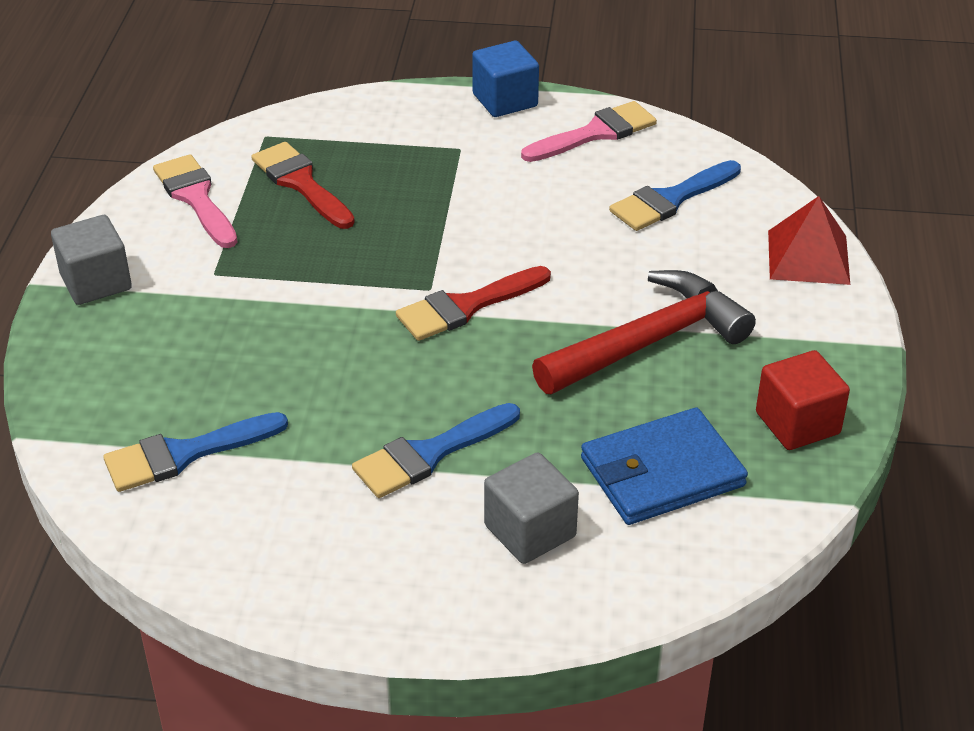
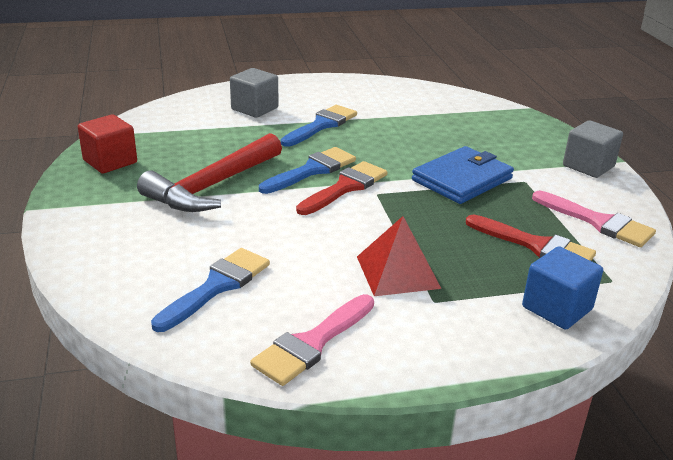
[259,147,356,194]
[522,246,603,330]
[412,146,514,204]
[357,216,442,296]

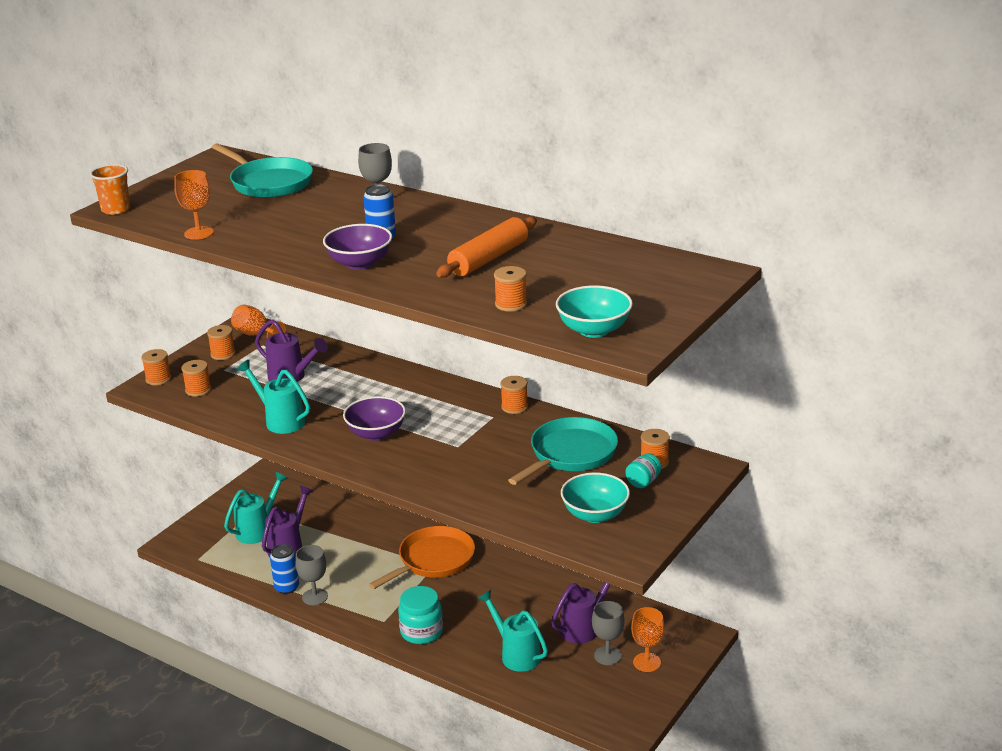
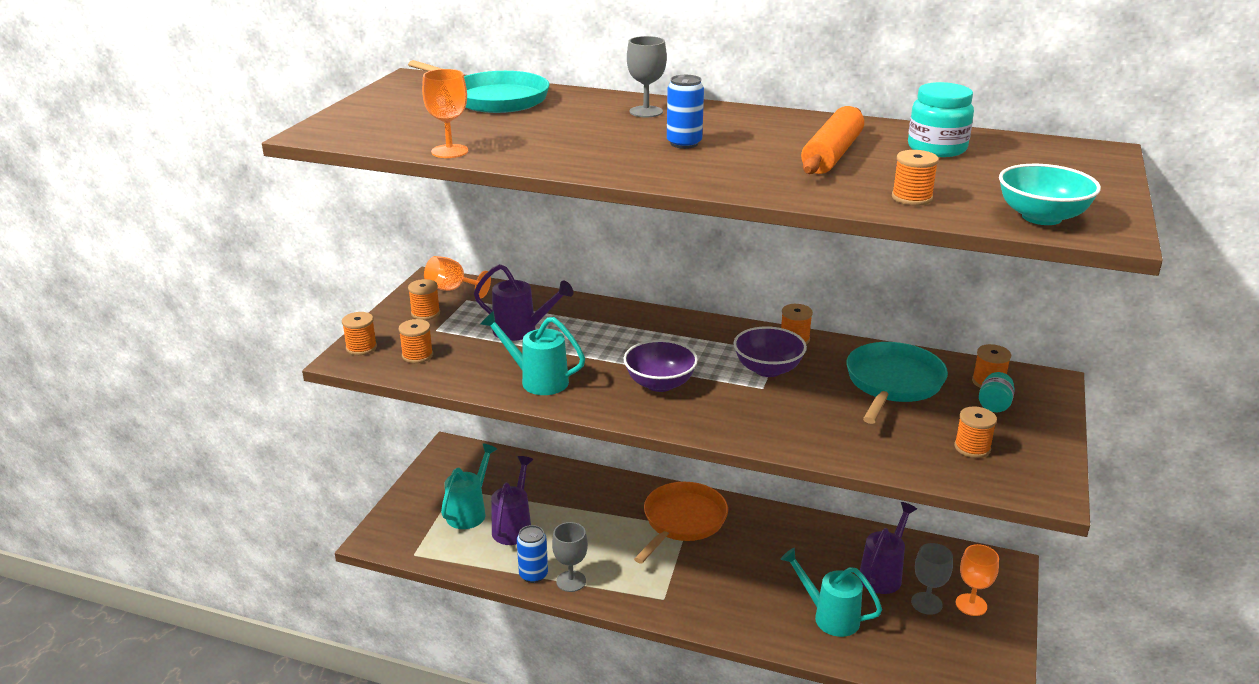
[90,164,130,215] (first image)
[734,326,807,377]
[908,82,974,157]
[954,406,997,458]

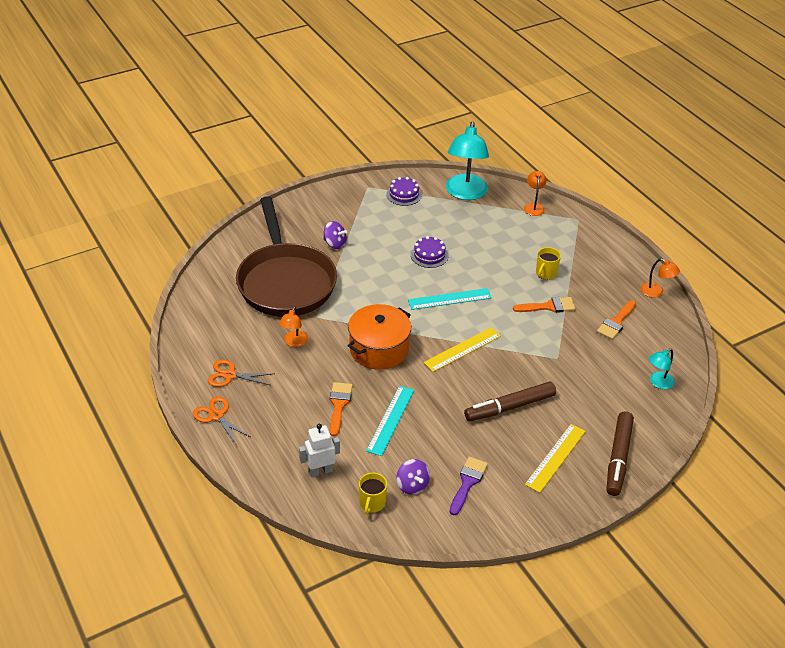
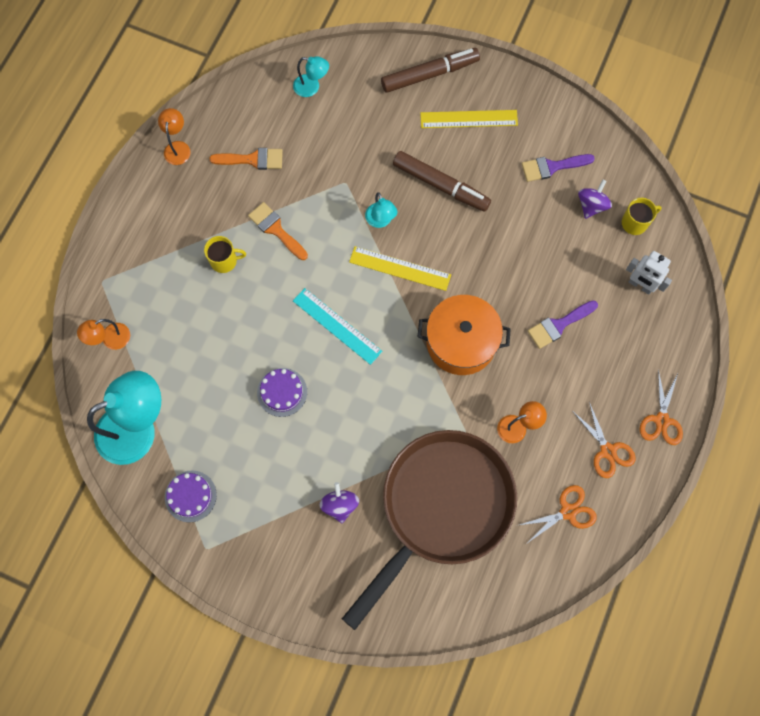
[528,300,598,349]
[366,386,414,456] (first image)
[365,192,397,228]
[516,485,597,542]

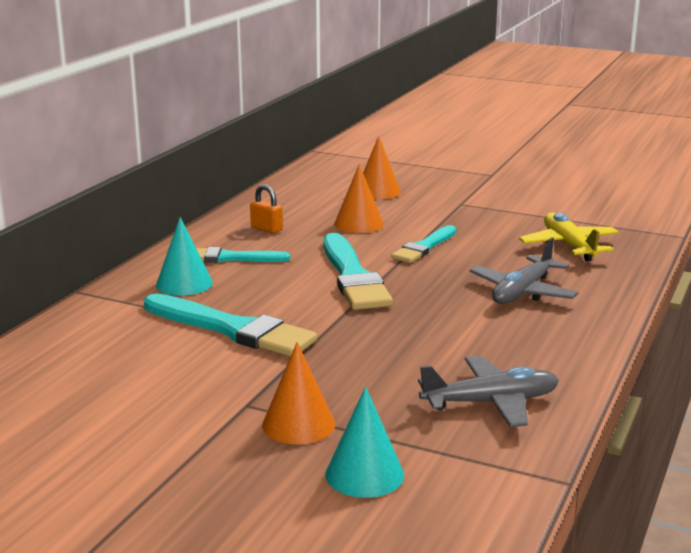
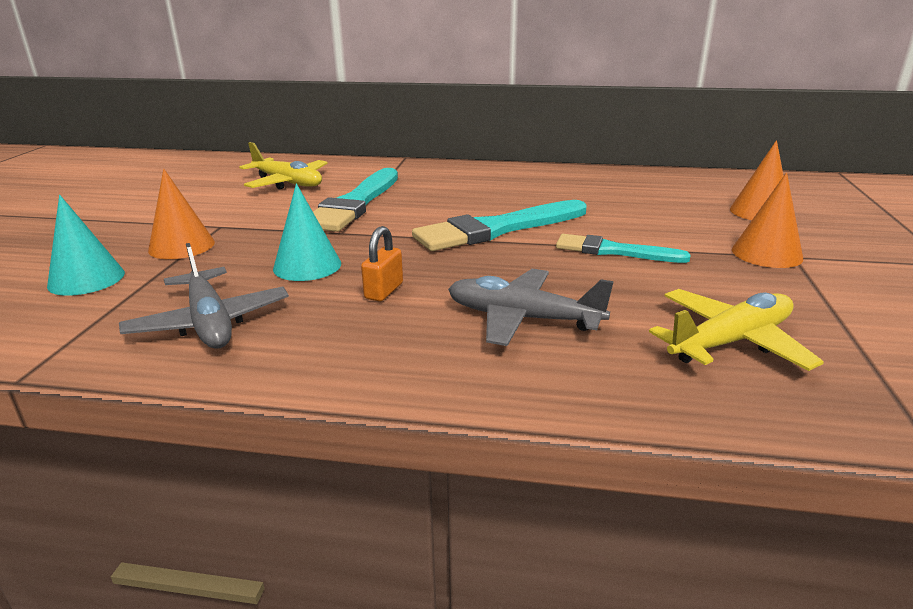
[273,184,341,281]
[196,247,290,262] (first image)
[361,226,403,301]
[732,172,803,268]
[239,142,328,189]

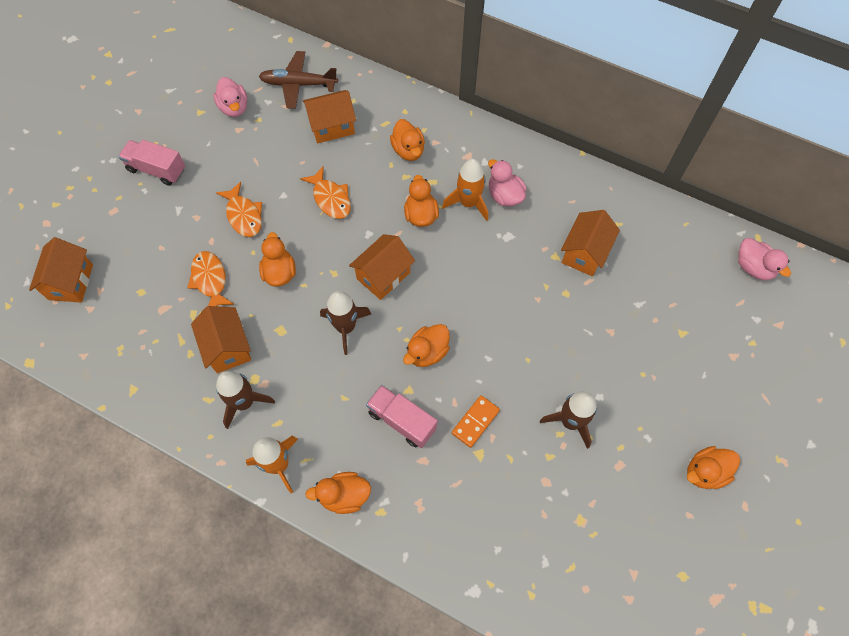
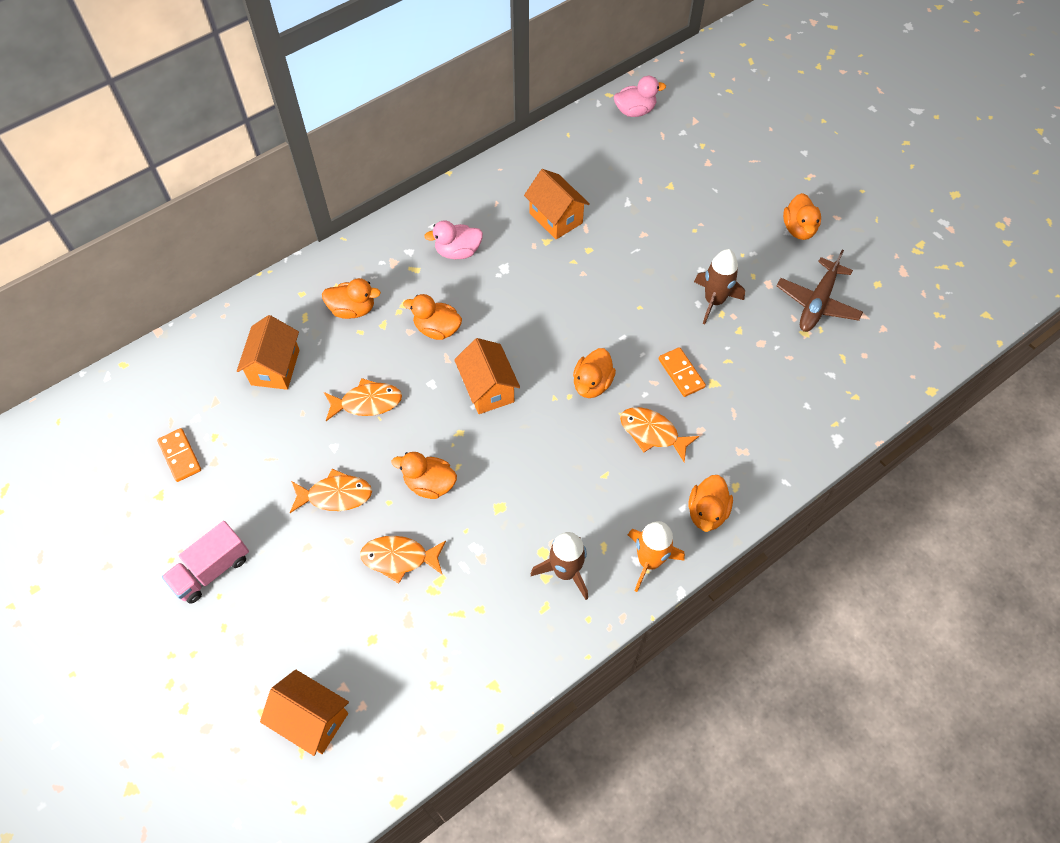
[191,306,251,373] (first image)
[157,428,201,482]
[777,250,863,332]
[320,291,371,355] (first image)
[620,407,699,462]
[573,348,616,398]
[442,159,488,221] (first image)

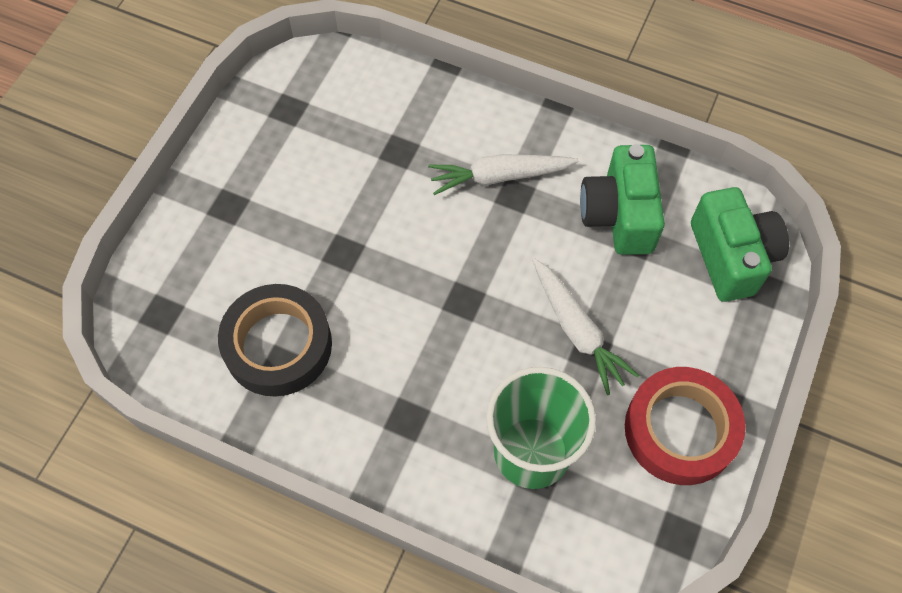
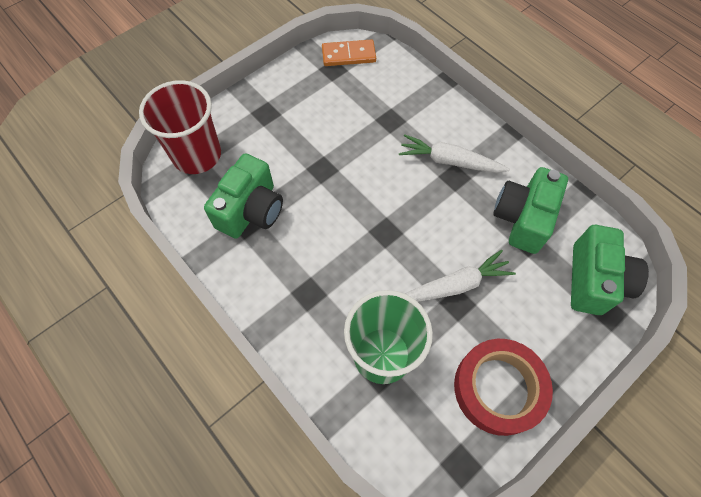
[204,154,283,239]
[406,250,516,302]
[139,80,221,174]
[322,39,376,66]

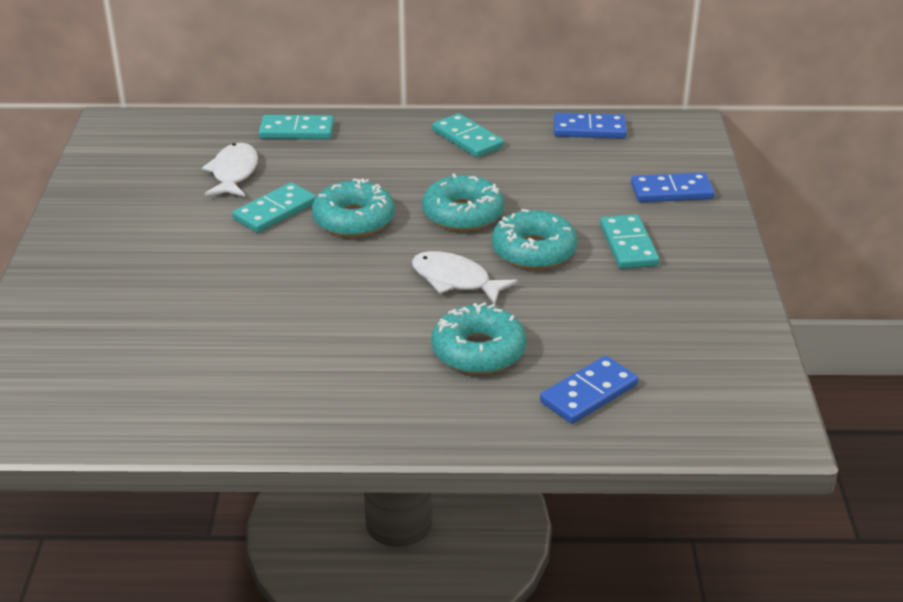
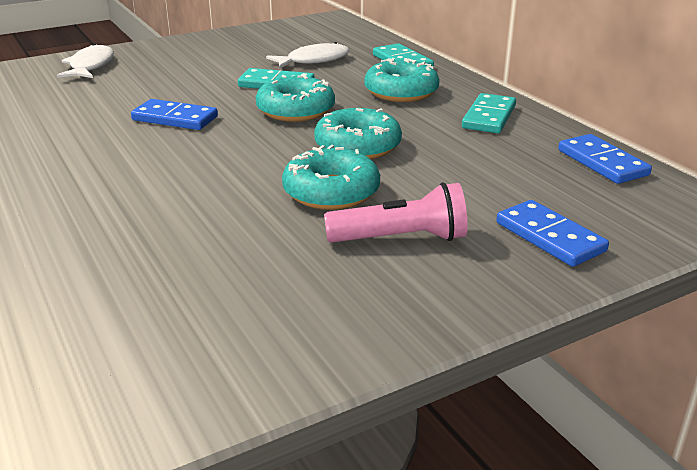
[57,44,114,78]
[364,58,440,102]
[131,99,218,130]
[324,182,468,243]

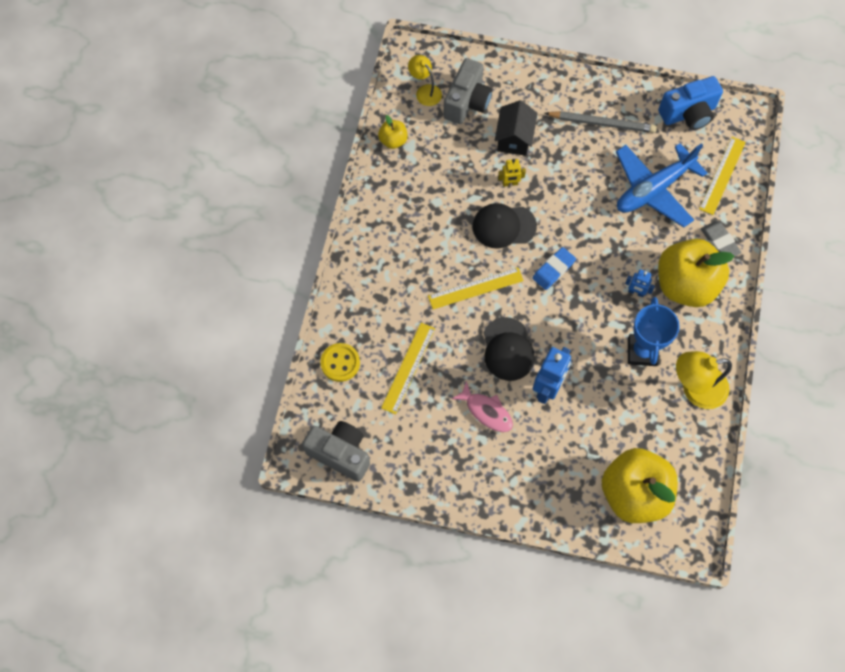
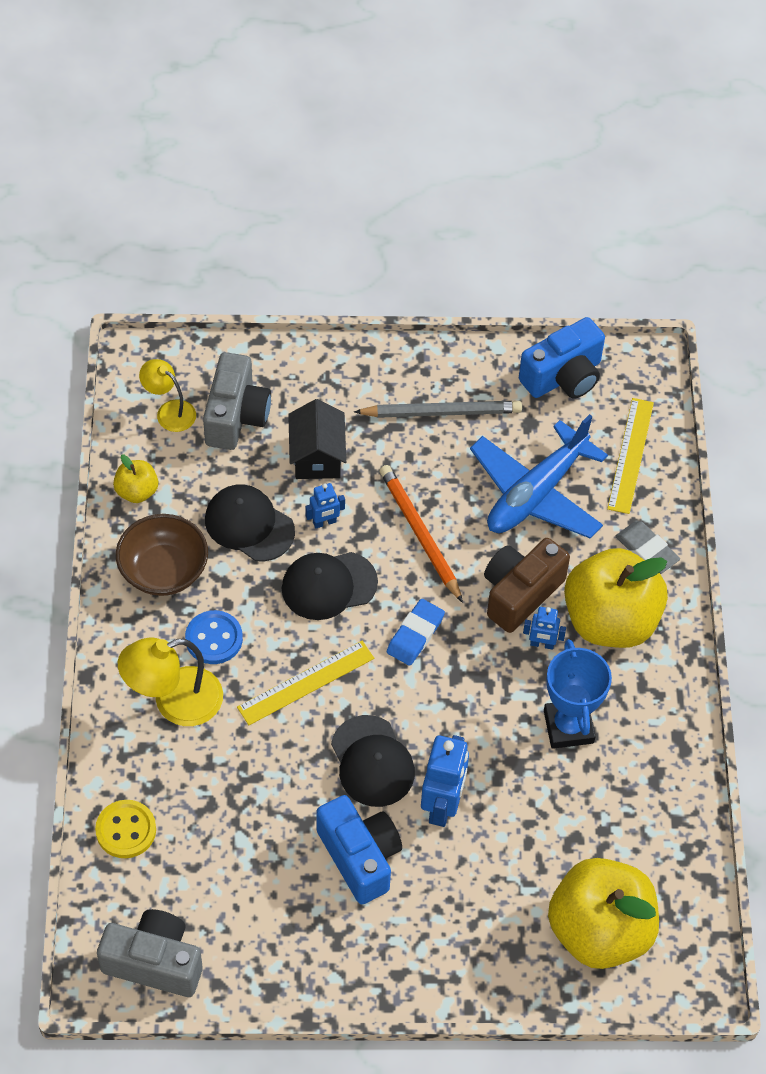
[381,323,435,414] (first image)
[316,795,402,904]
[305,483,345,528]
[118,638,223,726]
[116,514,208,596]
[185,610,243,664]
[205,485,295,561]
[379,465,463,603]
[484,538,570,633]

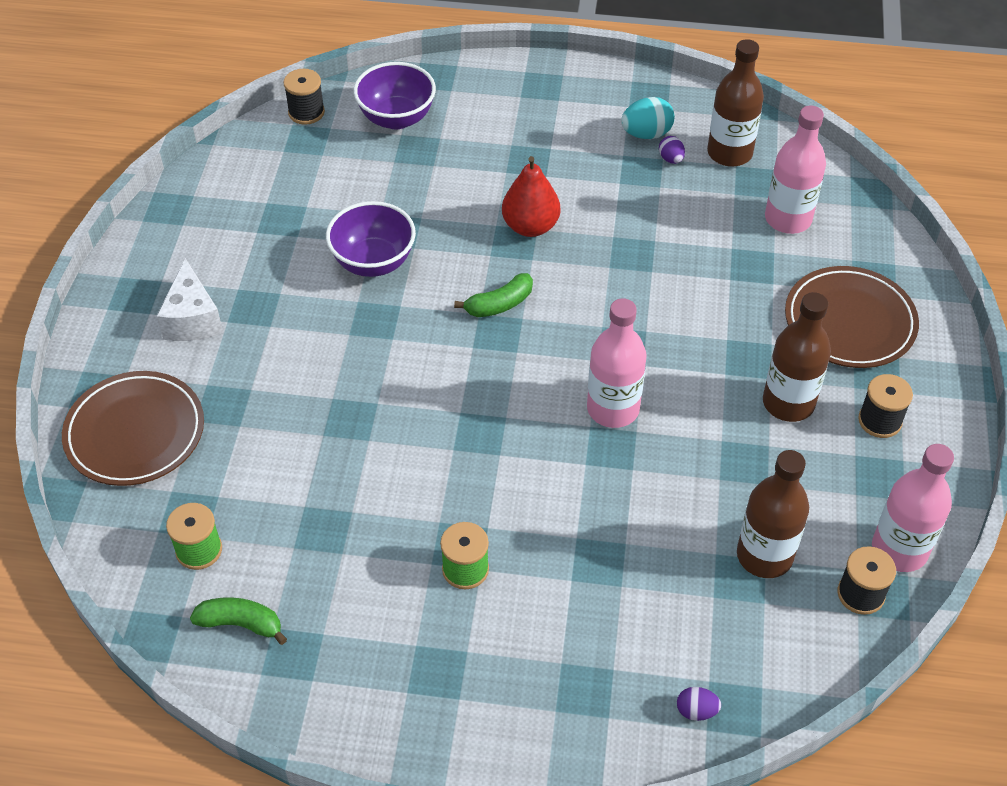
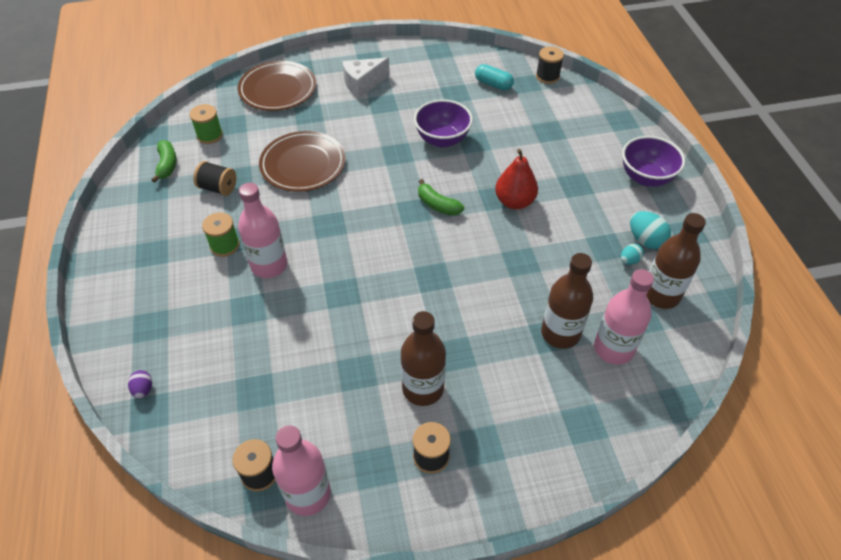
[622,136,685,187]
[238,183,287,278]
[621,244,644,265]
[541,253,593,349]
[259,131,346,192]
[194,161,236,196]
[475,64,514,91]

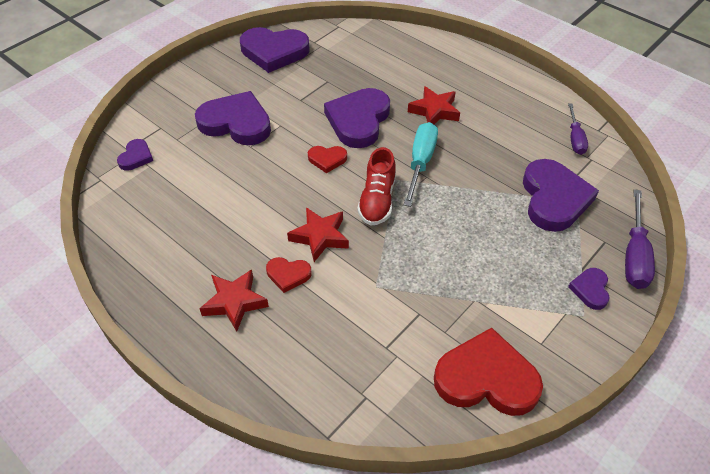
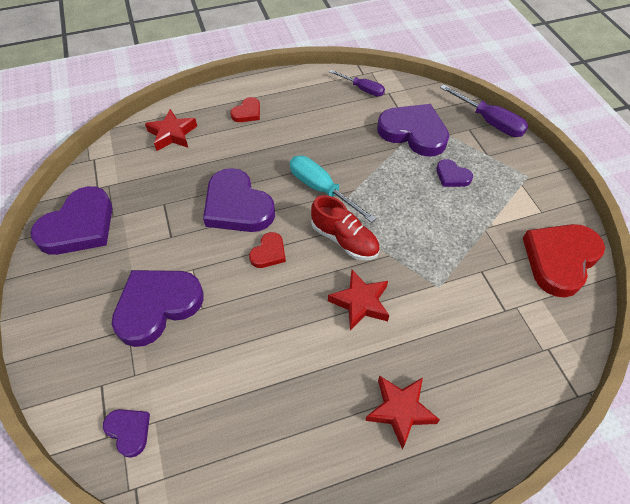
[230,97,260,122]
[145,109,197,151]
[436,159,473,187]

